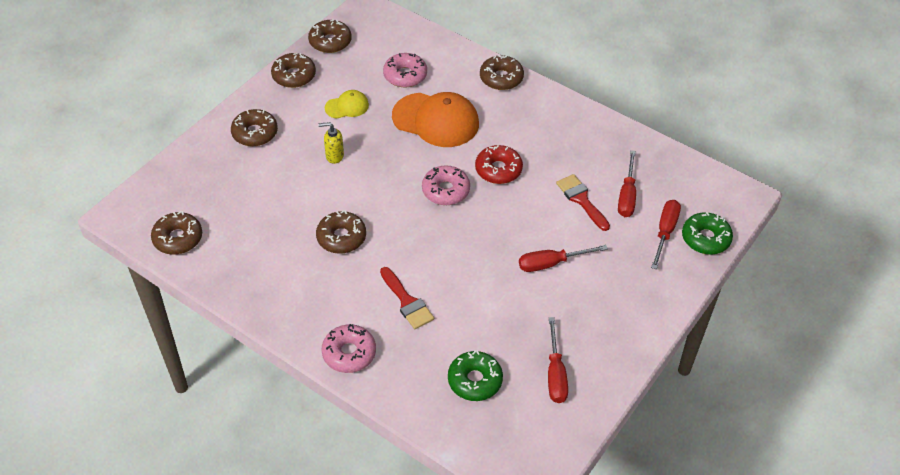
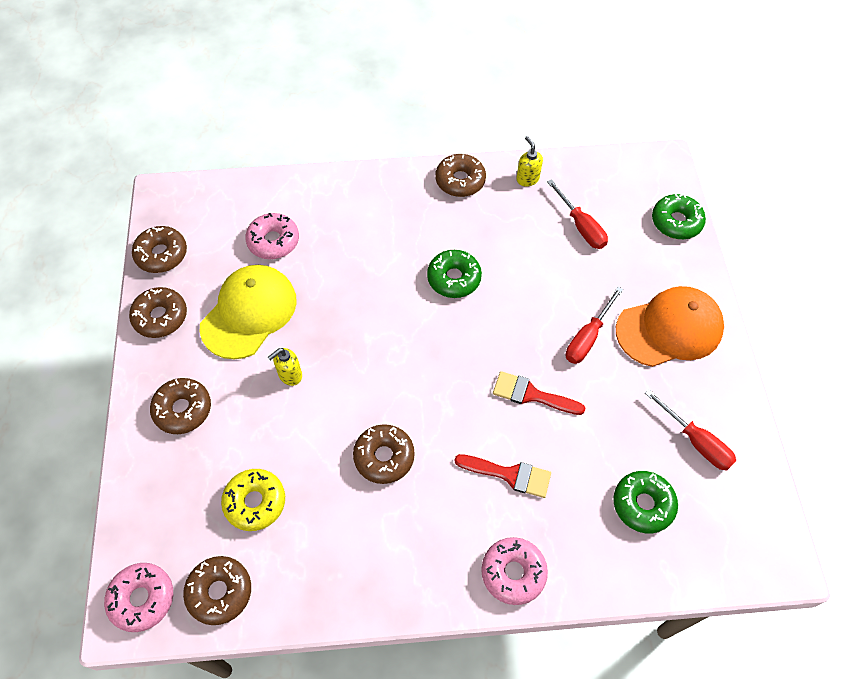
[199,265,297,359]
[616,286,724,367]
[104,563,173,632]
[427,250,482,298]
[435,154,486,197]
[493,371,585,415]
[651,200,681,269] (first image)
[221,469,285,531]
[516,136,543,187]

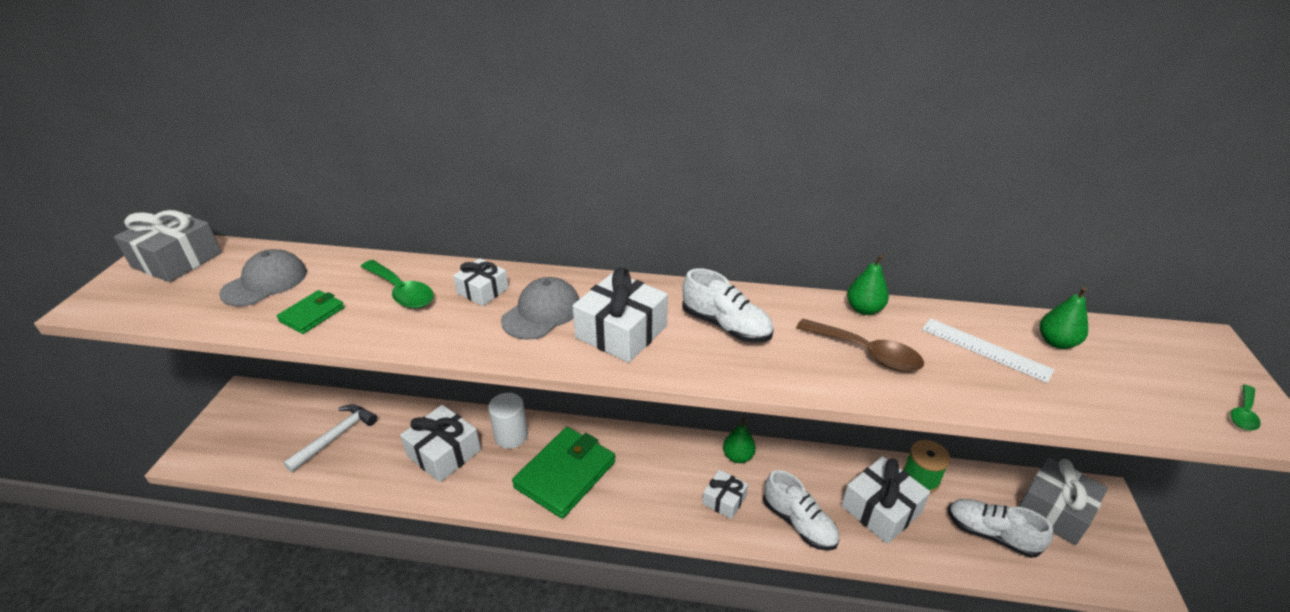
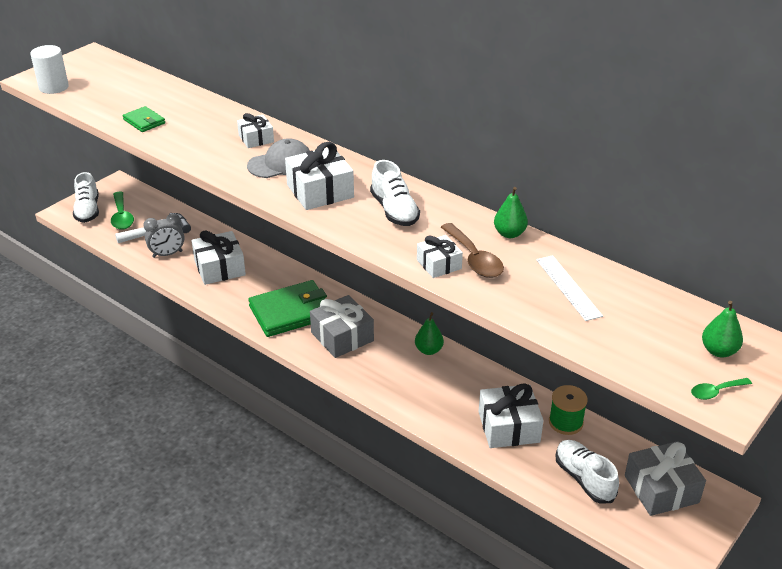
[310,295,374,358]
[219,249,307,307] (first image)
[123,106,165,132]
[111,191,134,230]
[30,45,69,94]
[417,235,463,278]
[73,172,99,223]
[702,301,743,357]
[143,213,185,258]

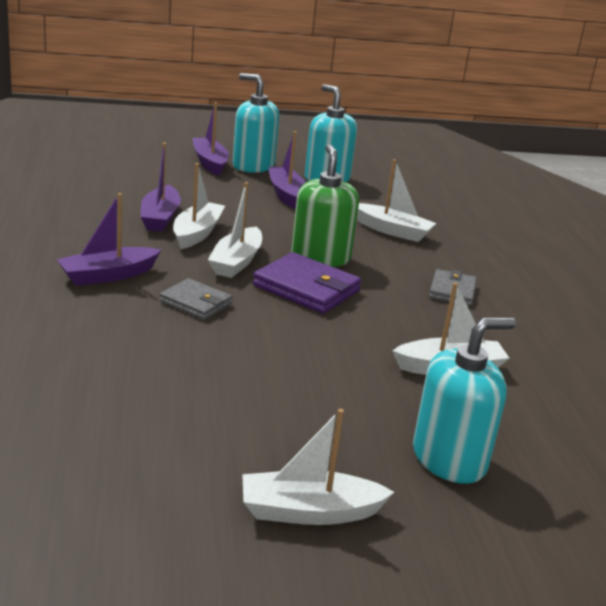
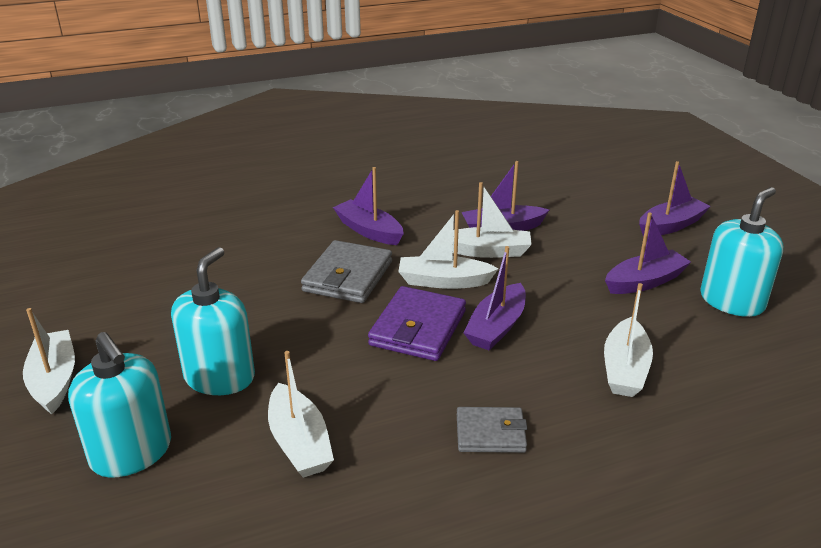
[301,240,392,303]
[171,247,255,395]
[463,246,526,350]

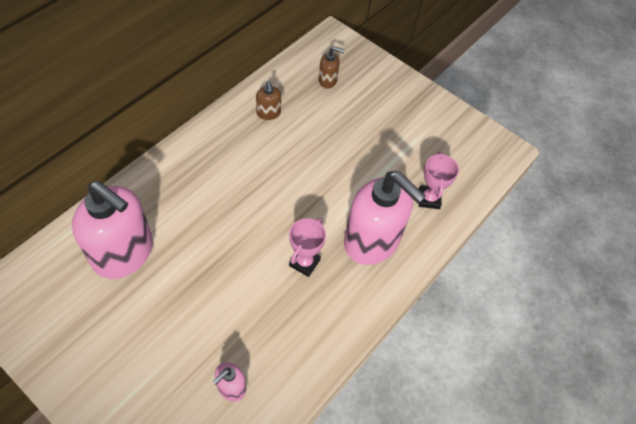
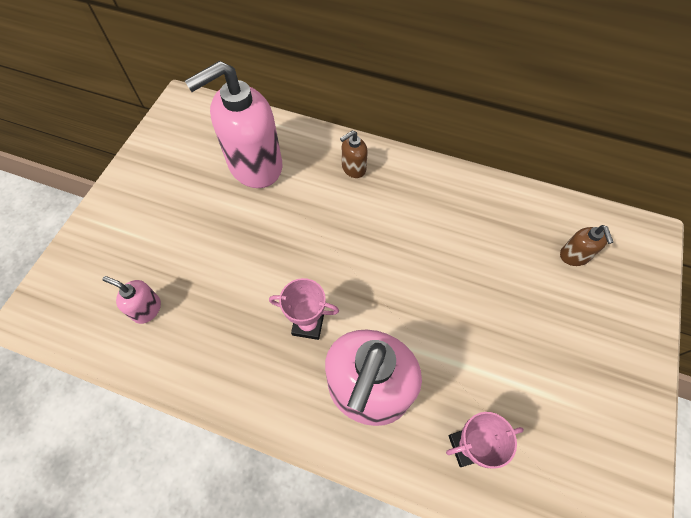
[185,61,282,188]
[340,130,368,178]

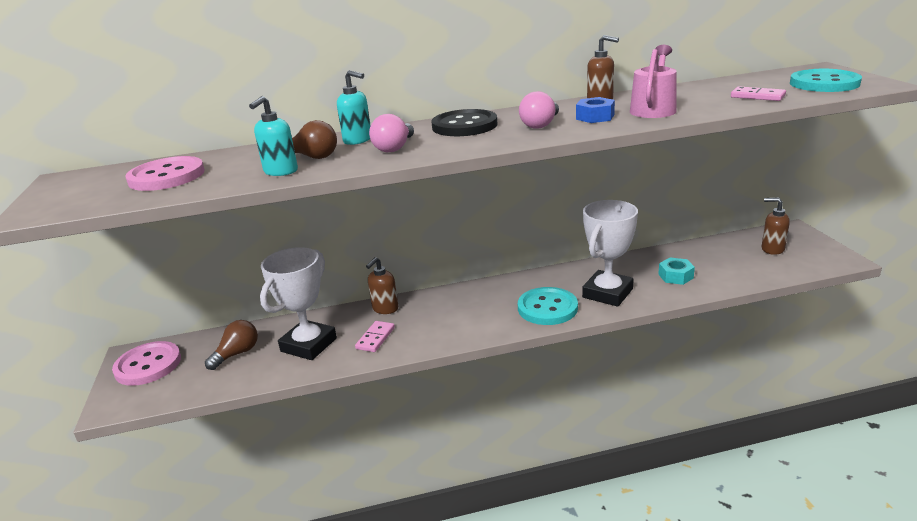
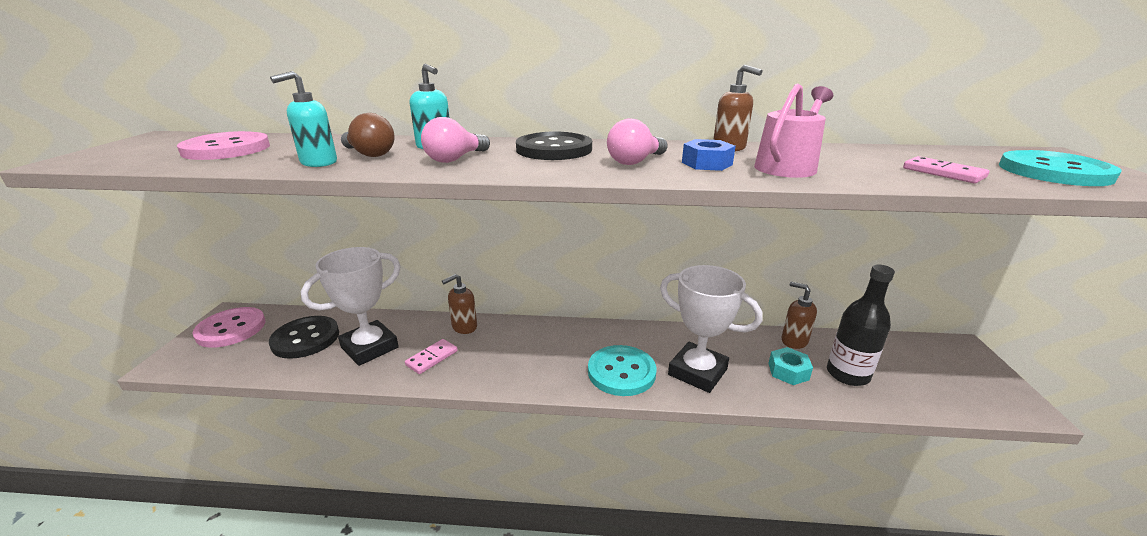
[269,316,339,359]
[660,265,762,393]
[781,282,817,349]
[827,265,895,386]

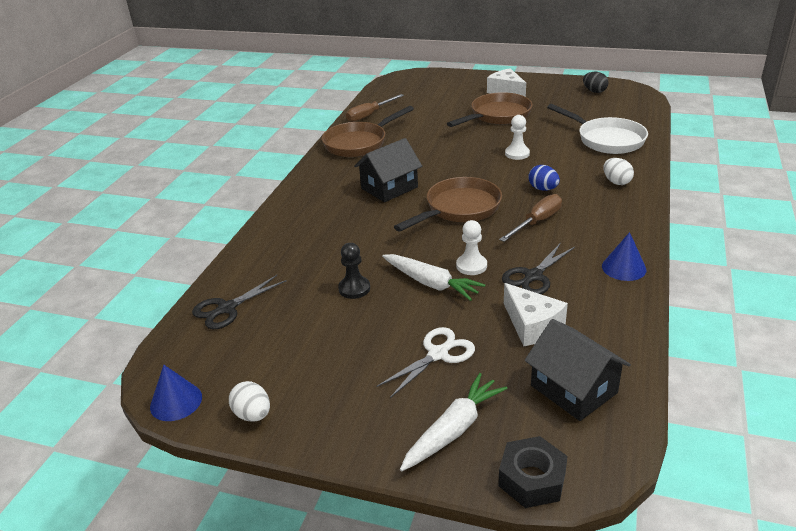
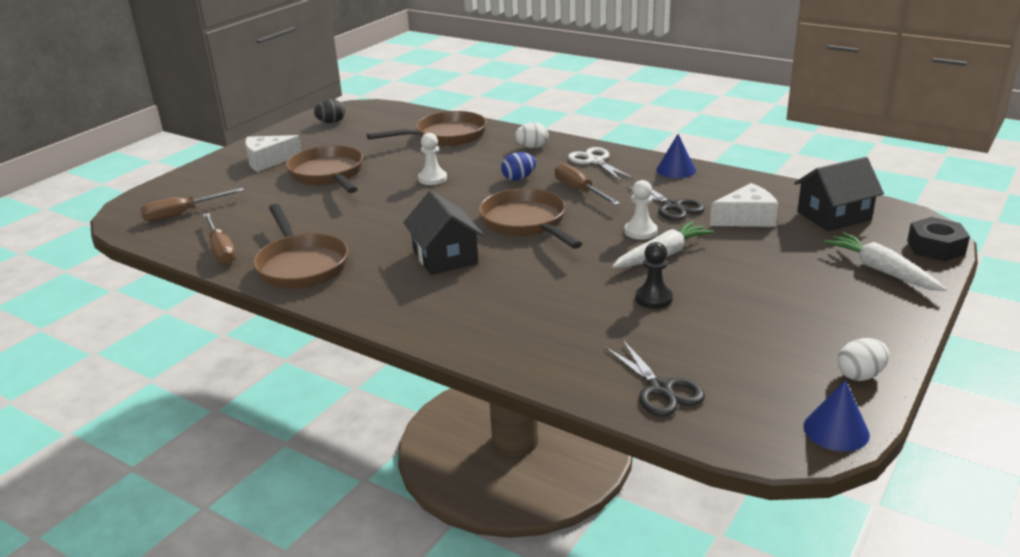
[568,147,634,181]
[367,111,487,146]
[140,188,244,222]

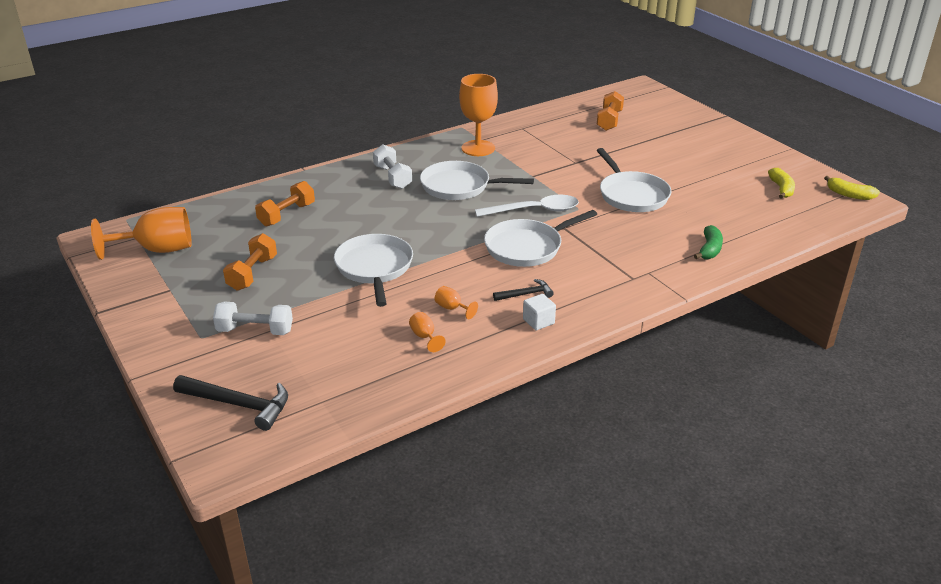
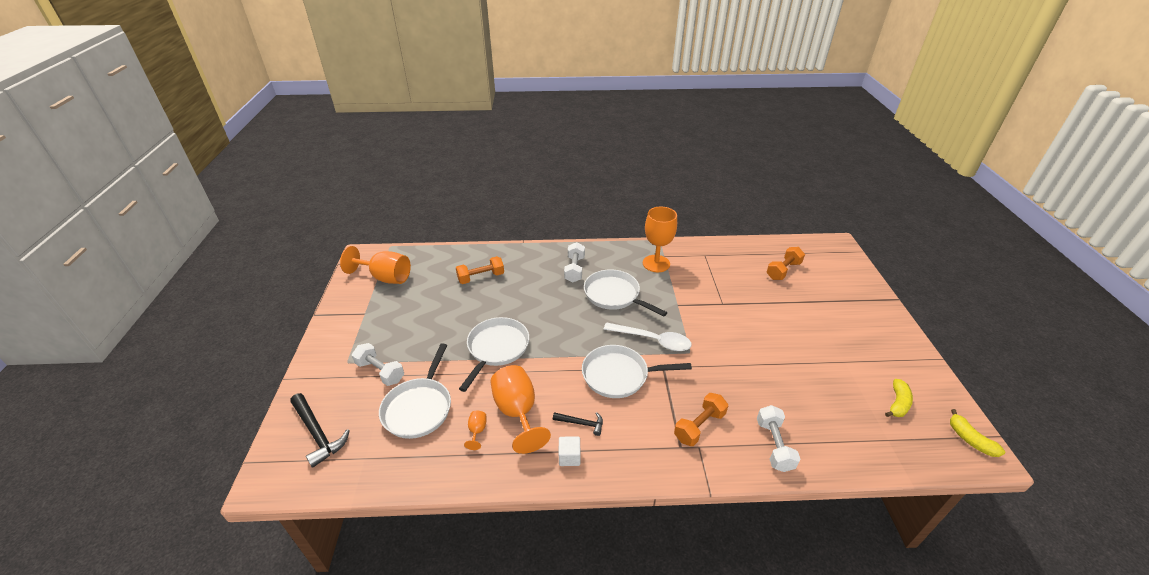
[674,393,728,446]
[490,365,551,454]
[379,343,451,439]
[757,405,800,472]

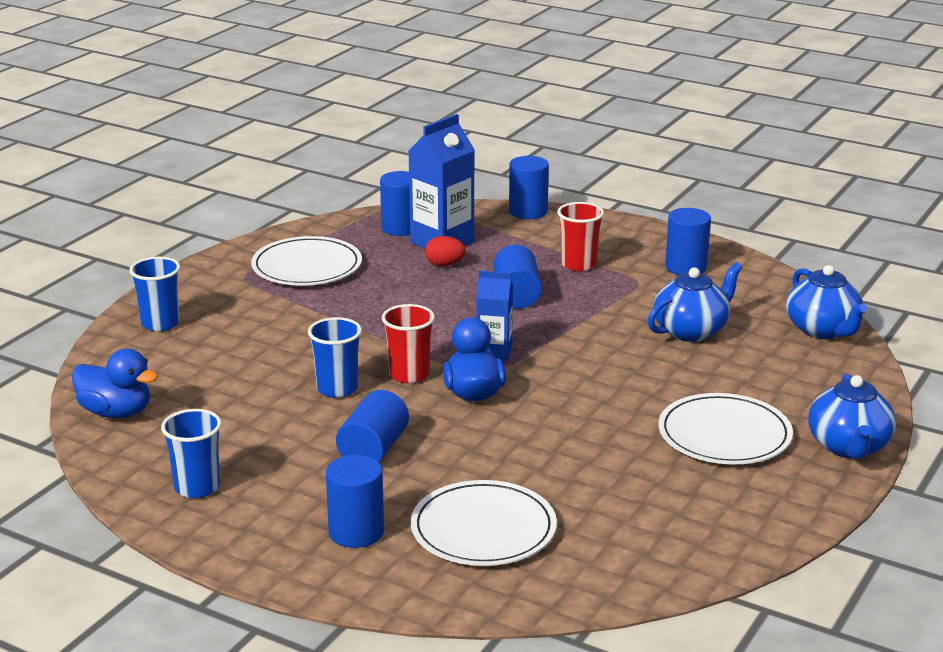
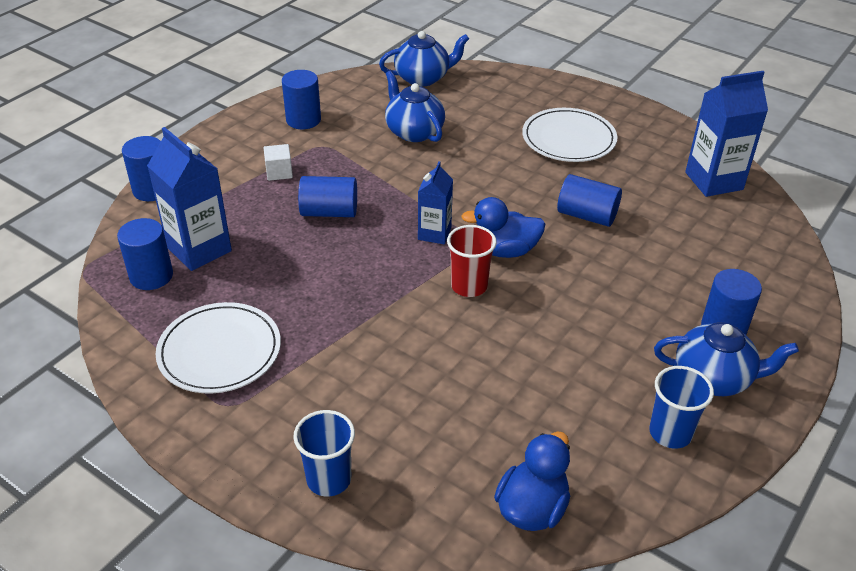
[308,317,362,398] (first image)
[557,174,622,227]
[411,480,557,566] (first image)
[425,236,465,266] (first image)
[264,144,293,181]
[654,322,799,396]
[685,71,768,197]

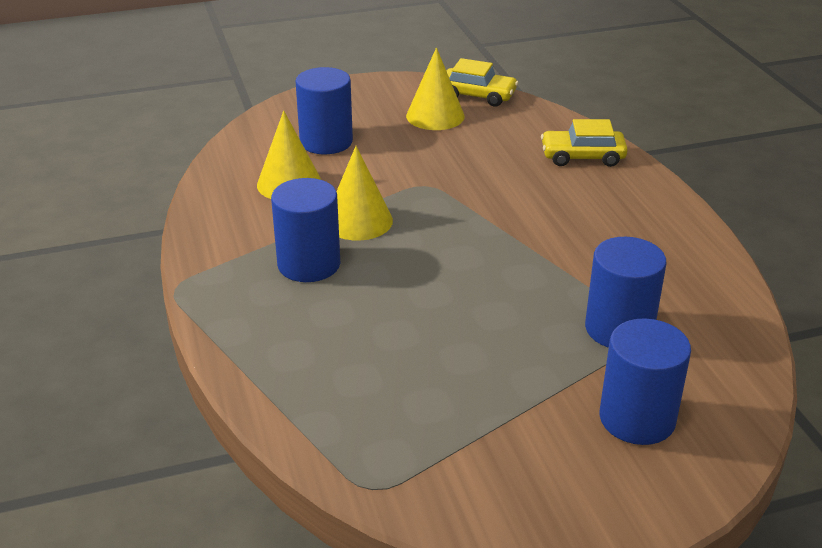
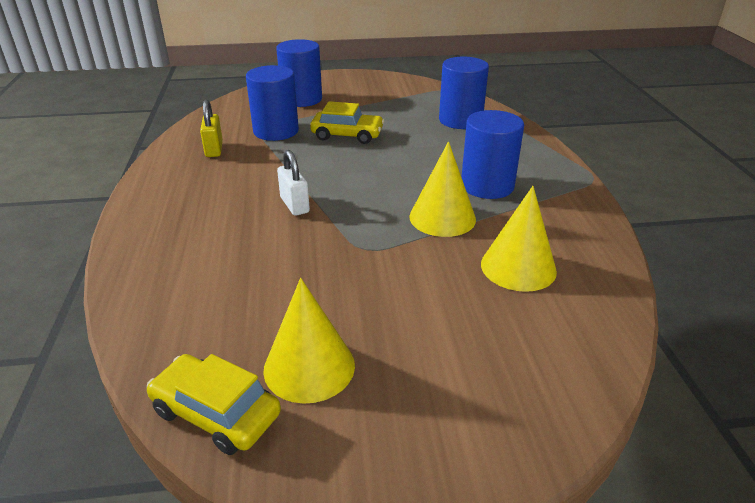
[439,57,489,129]
[310,101,384,144]
[200,100,223,157]
[277,150,310,216]

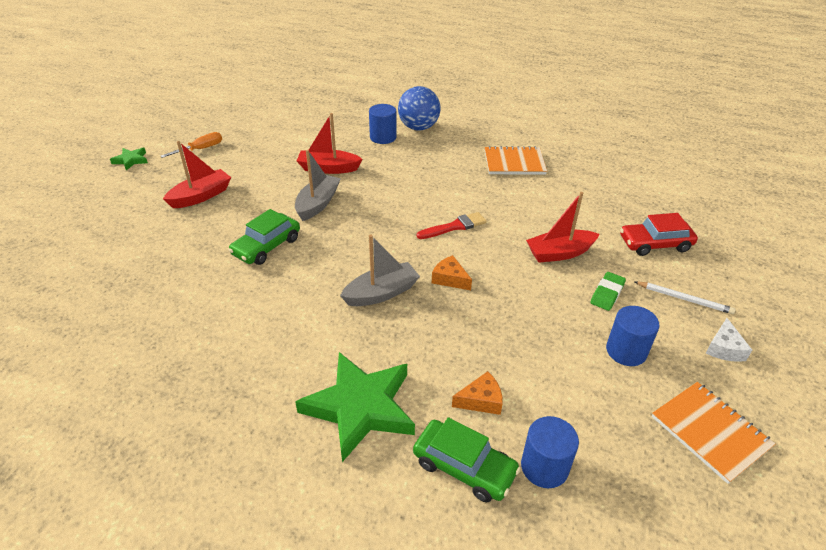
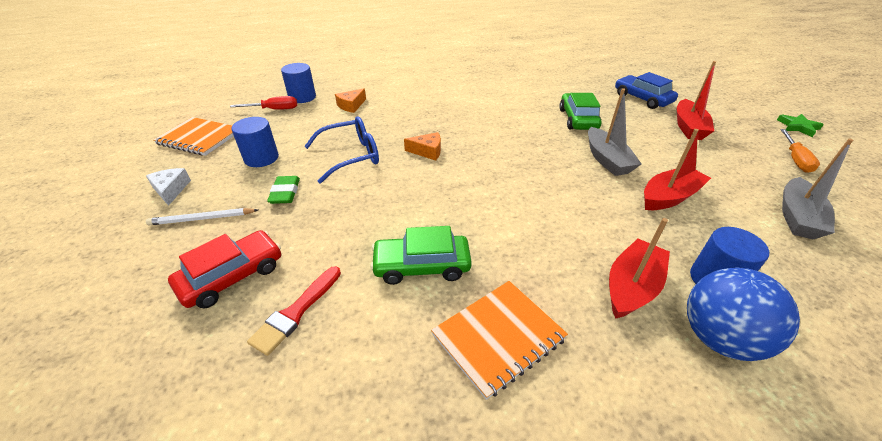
[295,352,415,462] (first image)
[782,139,853,240]
[370,226,472,285]
[247,266,341,356]
[609,218,670,319]
[230,96,297,109]
[304,116,379,184]
[615,72,678,109]

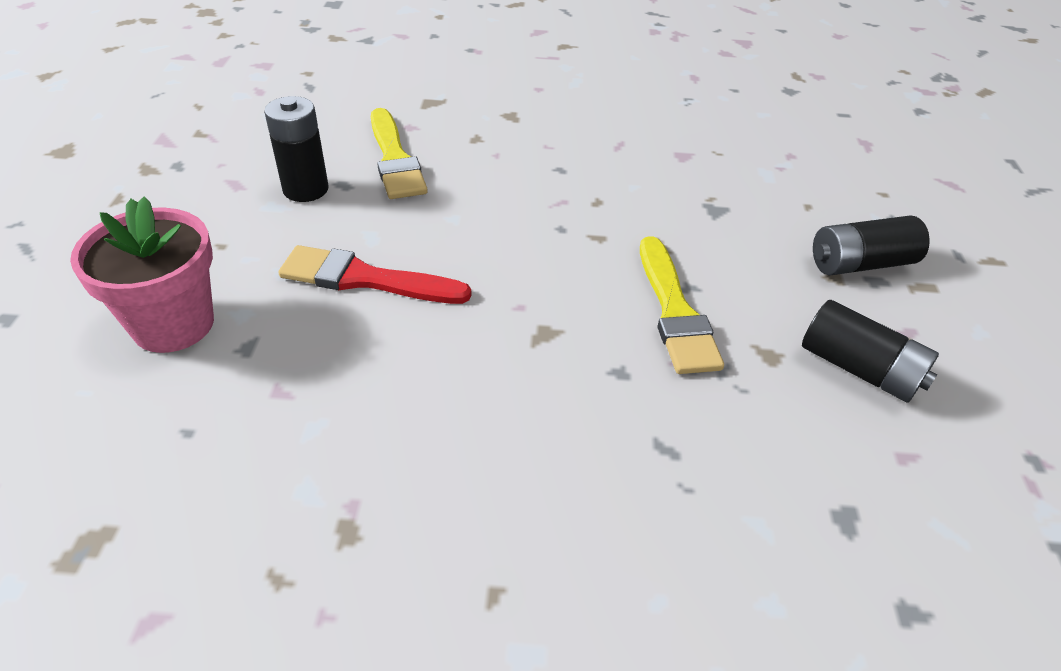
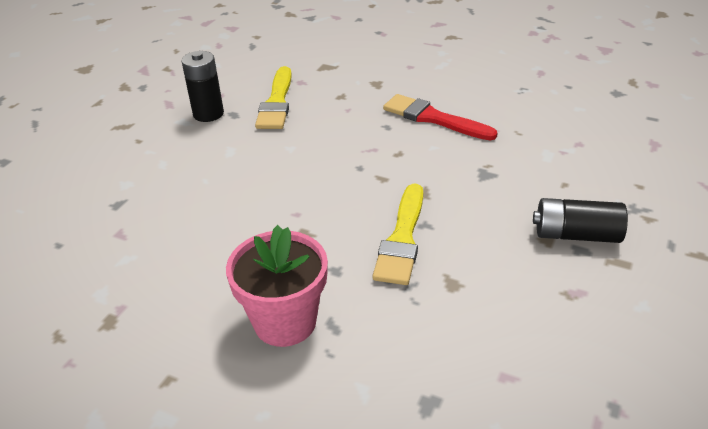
[226,225,328,347]
[383,94,498,140]
[802,300,939,403] (first image)

